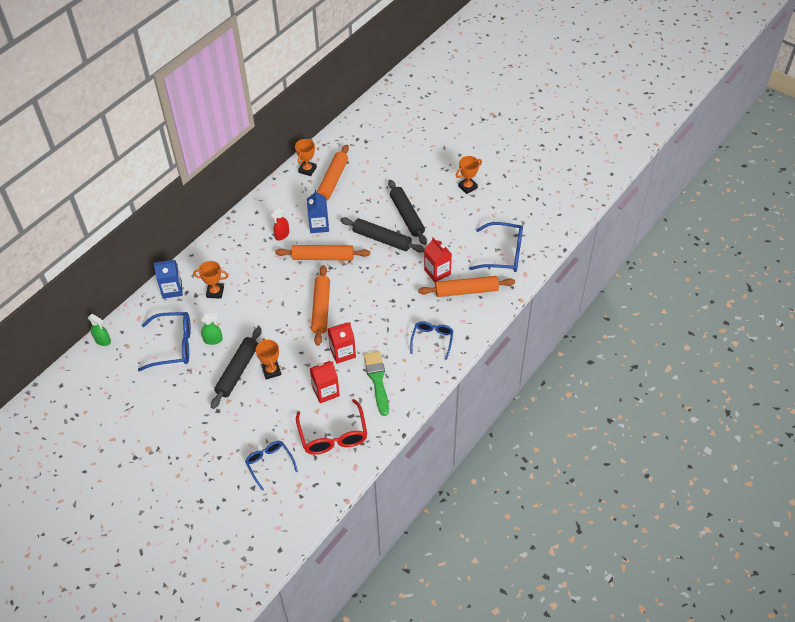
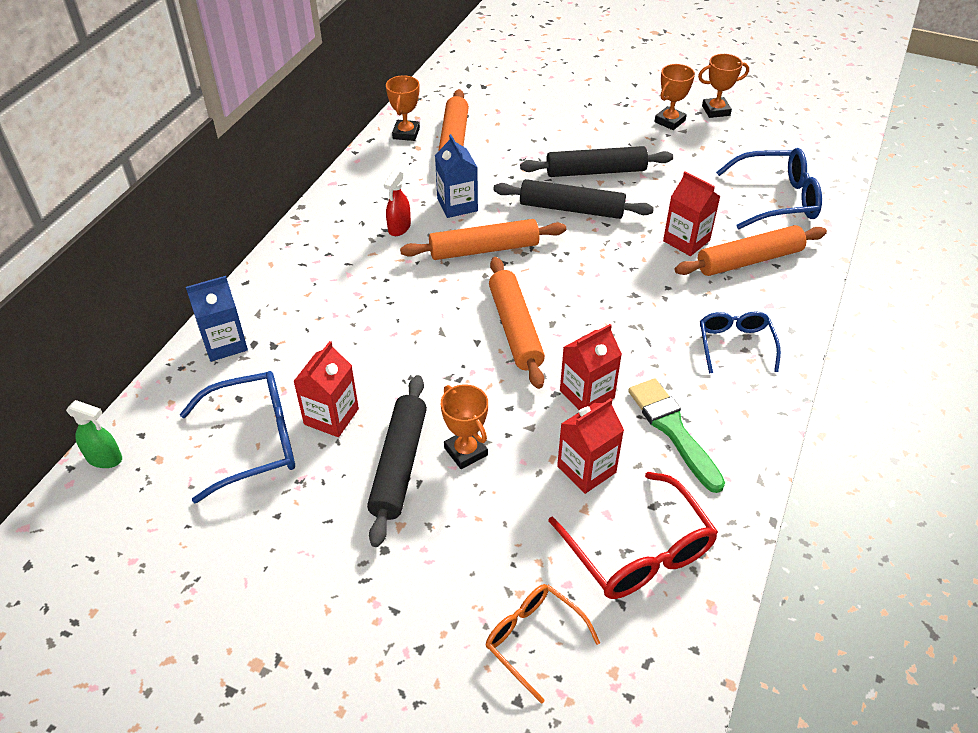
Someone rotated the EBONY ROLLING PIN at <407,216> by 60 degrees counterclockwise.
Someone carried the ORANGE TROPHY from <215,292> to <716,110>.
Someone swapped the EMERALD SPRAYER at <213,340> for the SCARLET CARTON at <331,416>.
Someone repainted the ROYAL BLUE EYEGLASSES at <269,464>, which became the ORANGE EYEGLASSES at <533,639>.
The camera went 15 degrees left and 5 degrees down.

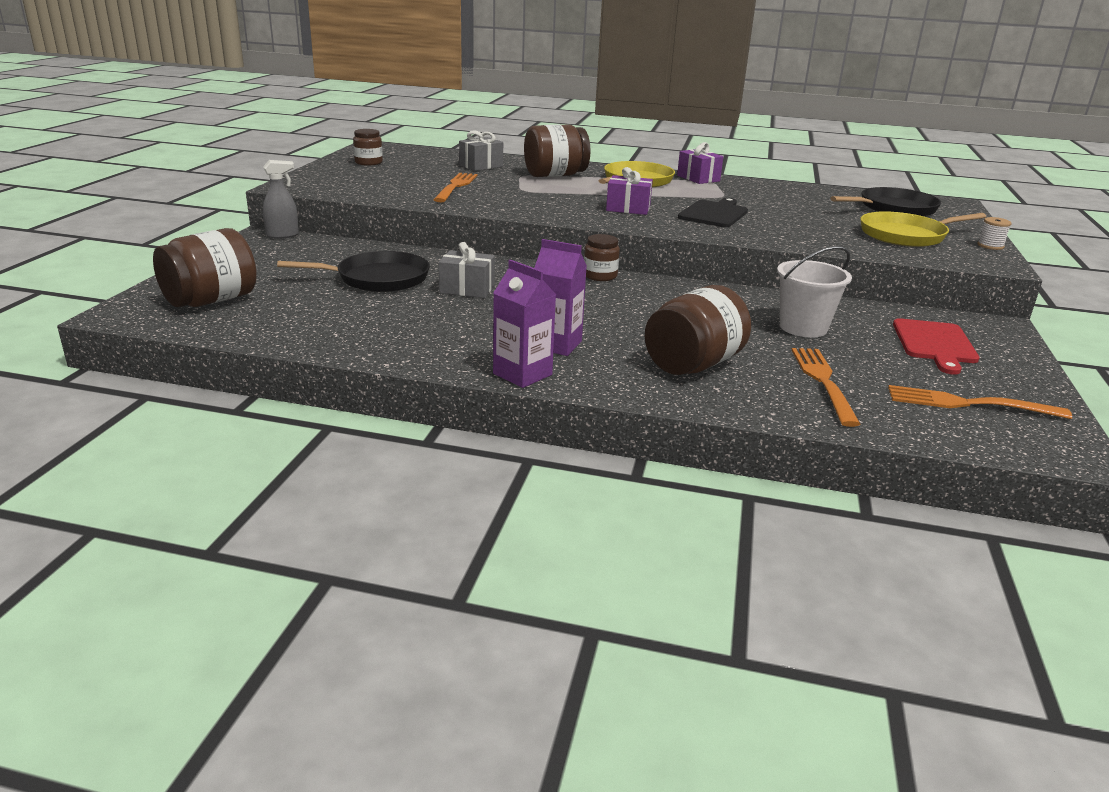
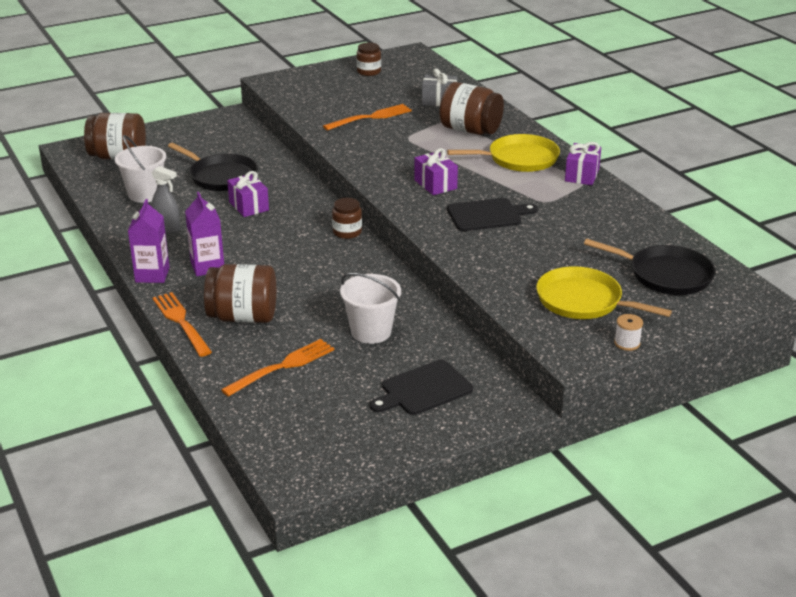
Someone carried the ASH-GREY SPRAYER from <283,235> to <167,228>.
Someone repainted the ASH-GREY GIFT at <467,289>, which became the PURPLE GIFT at <249,206>.
Someone repainted the SCARLET CHOPPING BOARD at <934,344>, which became the EBONY CHOPPING BOARD at <423,389>.
Someone carried the ORANGE DINNER FORK from <969,404> to <181,322>.
Someone put down the PURE WHITE SAND BUCKET at <145,194>.
The camera went 50 degrees right and 5 degrees up.

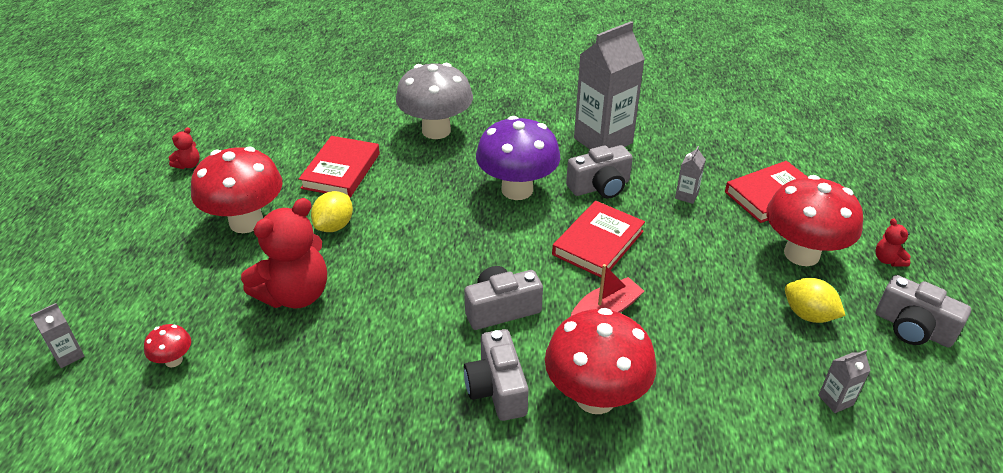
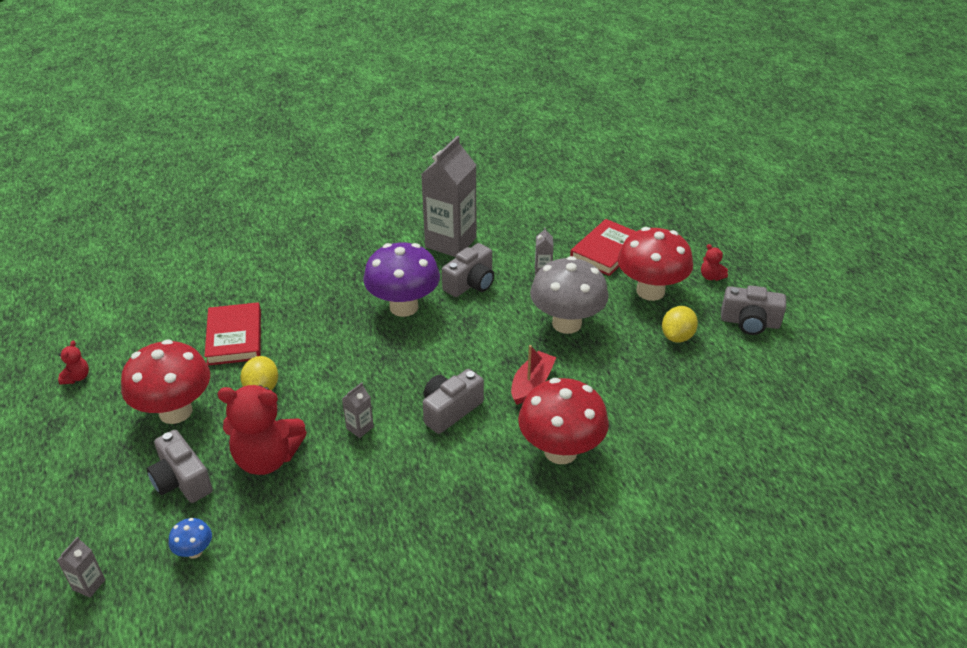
Someone carried the ASH-GREY FUNGUS from <436,130> to <566,323>.
Someone rotated the SCARLET TEDDY at <295,294> by 75 degrees clockwise.
Someone took away the SCARLET HARDCOVER at <598,243>.
Someone rotated the GOLDEN TOY LEMON at <808,315> by 75 degrees counterclockwise.
Someone repainted the SCARLET FUNGUS at <174,360>, which became the ROYAL BLUE FUNGUS at <194,551>.
Someone carried the ASH-GREY PHOTO CAMERA from <497,389> to <181,480>.
Someone carried the ASH-GREY CARTON from <835,400> to <360,428>.
The camera went 25 degrees left and 0 degrees up.

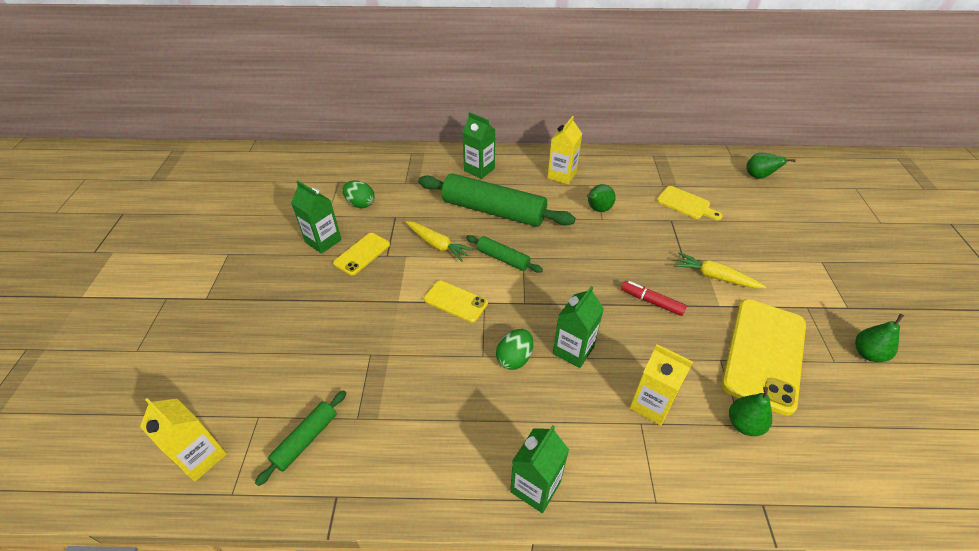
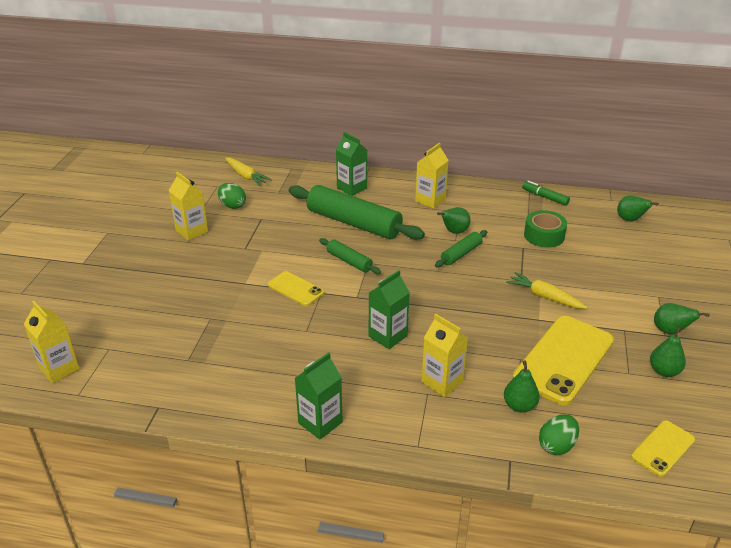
Someone repainted the EMERALD CARTON at <323,241>, which became the GOLDEN CARTON at <192,231>.
Someone swapped the GOLDEN CHOPPING BOARD at <686,204> for the EMERALD STICKY TAPE at <544,236>.
Someone carried the GOLDEN TOY CARROT from <438,245> to <246,176>.
Someone carried the GOLDEN MOBILE PHONE from <362,254> to <662,448>.
Someone took away the SCARLET MARKER at <652,302>.
Someone carried the EMERALD EGG SHAPE from <514,358> to <556,446>.
Someone carried the EMERALD ROLLING PIN from <306,440> to <461,254>.
Someone put down the EMERALD MARKER at <545,197>.
Someone put down the EMERALD PEAR FRUIT at <670,331>.
The camera went 10 degrees right and 10 degrees down.

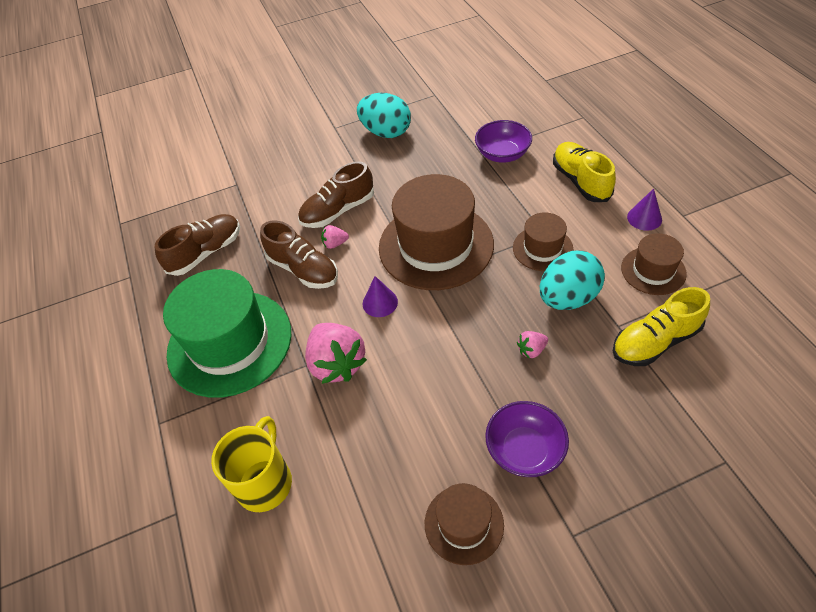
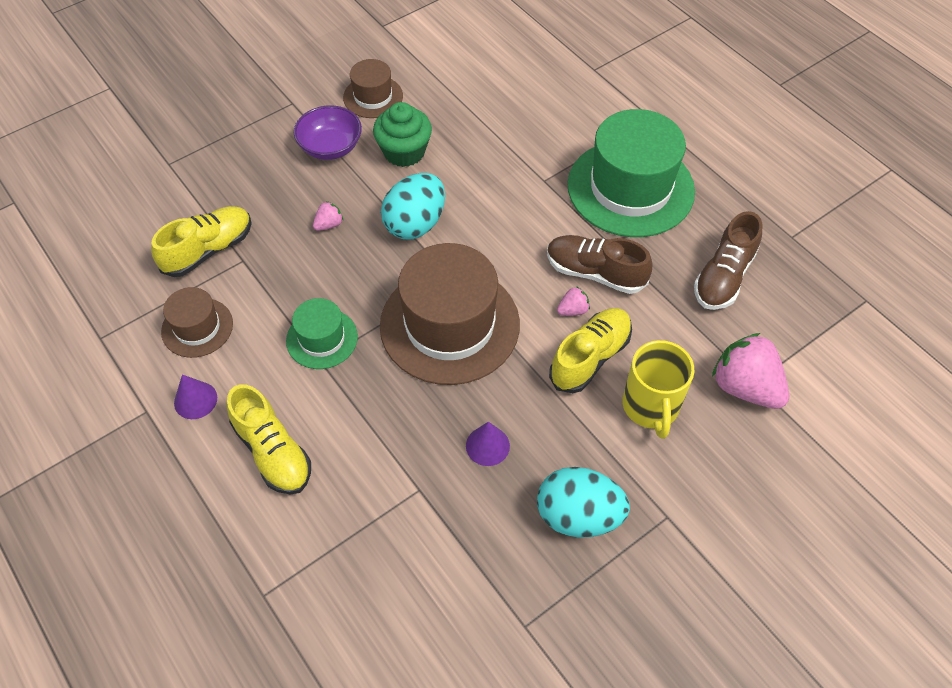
Someone took away the PURPLE DEEP DISH at <502,154>.
Someone repainted the BROWN SHOE at <338,211>, which became the GOLDEN SHOE at <590,357>.
Someone repainted the BROWN TOP HAT at <542,248>, which became the EMERALD TOP HAT at <322,338>.
Someone carried the TEAL EGG SHAPE from <568,298> to <415,224>.
Someone carried the PURPLE SOLID CONE from <380,302> to <487,445>.
Someone carried the PINK STRAWBERRY from <337,364> to <745,387>.
Someone carried the GOLDEN COFFEE MUG from <265,482> to <651,407>.
Someone put down the EMERALD MUFFIN at <404,152>.
The camera went 160 degrees right and 5 degrees up.

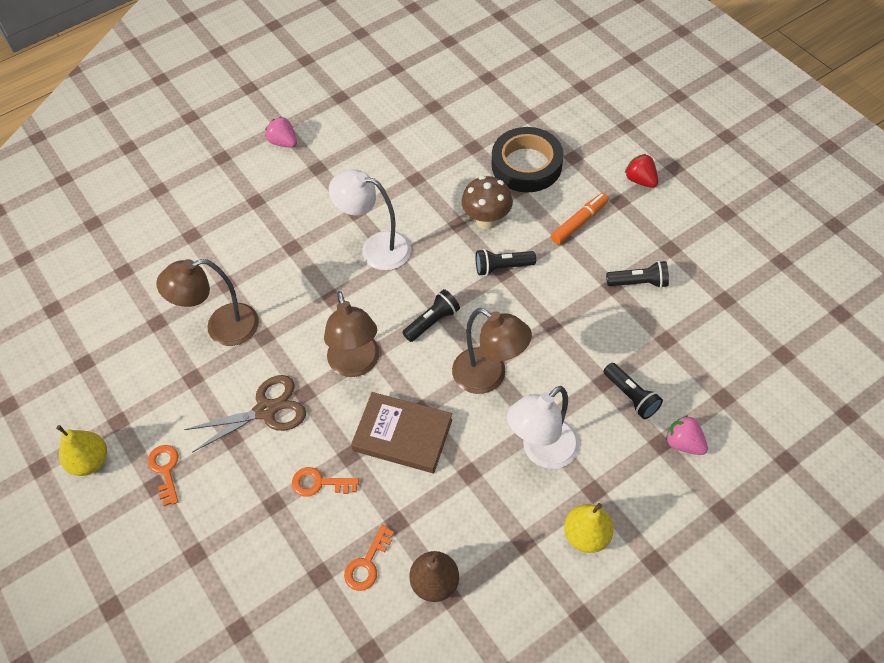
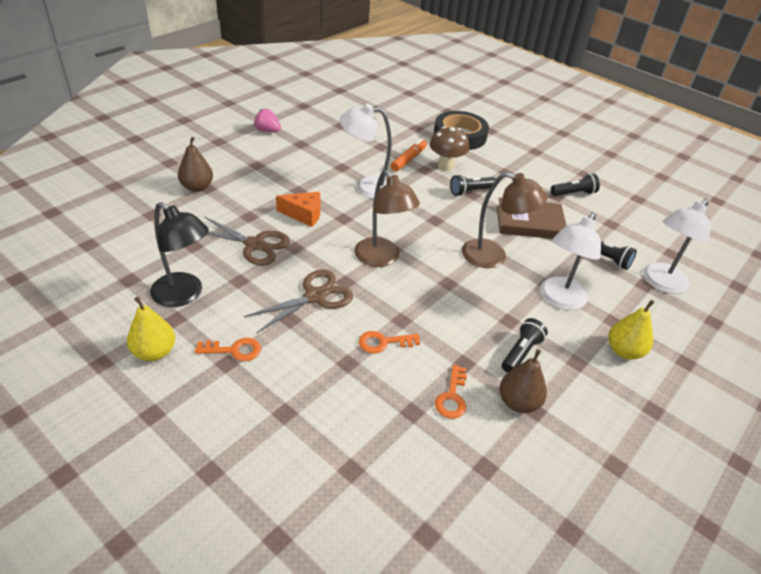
Someone took away the SCARLET STRAWBERRY at <640,180>.
Someone carried the ORANGE MARKER from <579,222> to <408,159>.
Someone swapped the BROWN DESK LAMP at <221,328> for the BROWN SHEARS at <254,245>.
Someone carried the EBONY TORCH from <432,321> to <521,353>.
Someone carried the BROWN HARDCOVER from <402,435> to <529,222>.
Someone swapped the PINK STRAWBERRY at <683,443> for the PURE WHITE DESK LAMP at <661,283>.
Someone rotated the ORANGE KEY at <165,470> by 120 degrees clockwise.
Someone put down the BROWN PEAR FRUIT at <197,187>.
Someone put down the ORANGE CHEESE WEDGE at <304,214>.
Someone put down the EBONY DESK LAMP at <184,295>.
The camera went 20 degrees left and 15 degrees down.

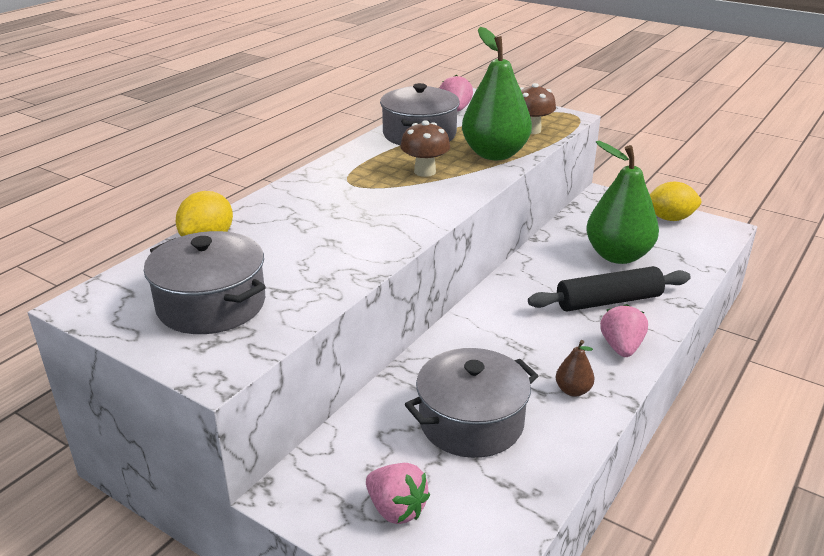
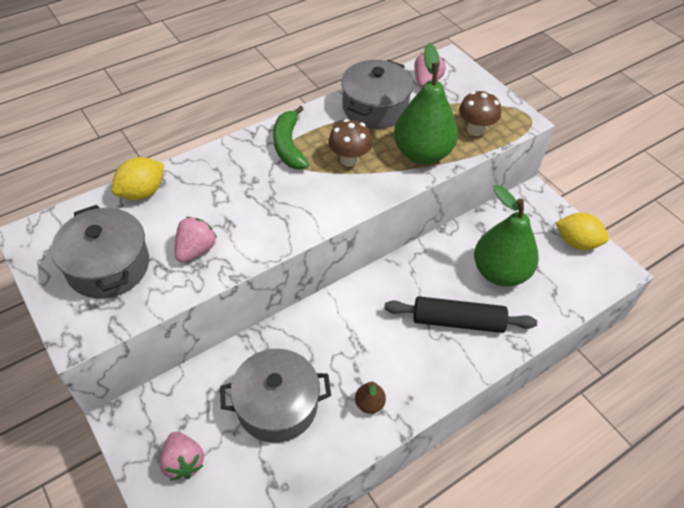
Someone carried the PINK STRAWBERRY from <621,347> to <196,250>.
Someone put down the EMERALD TOY BANANA at <288,146>.
The camera went 20 degrees right and 20 degrees up.

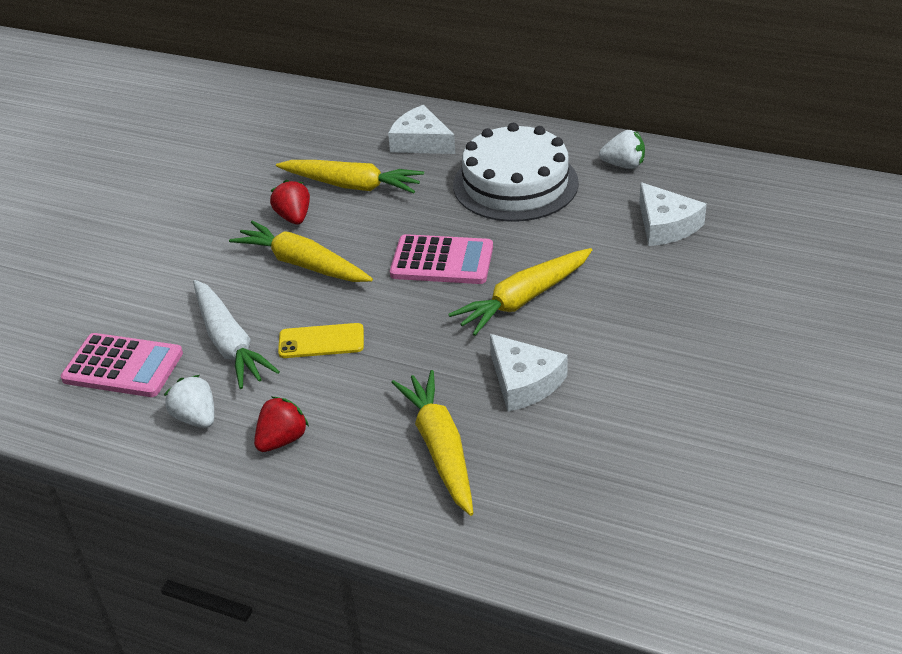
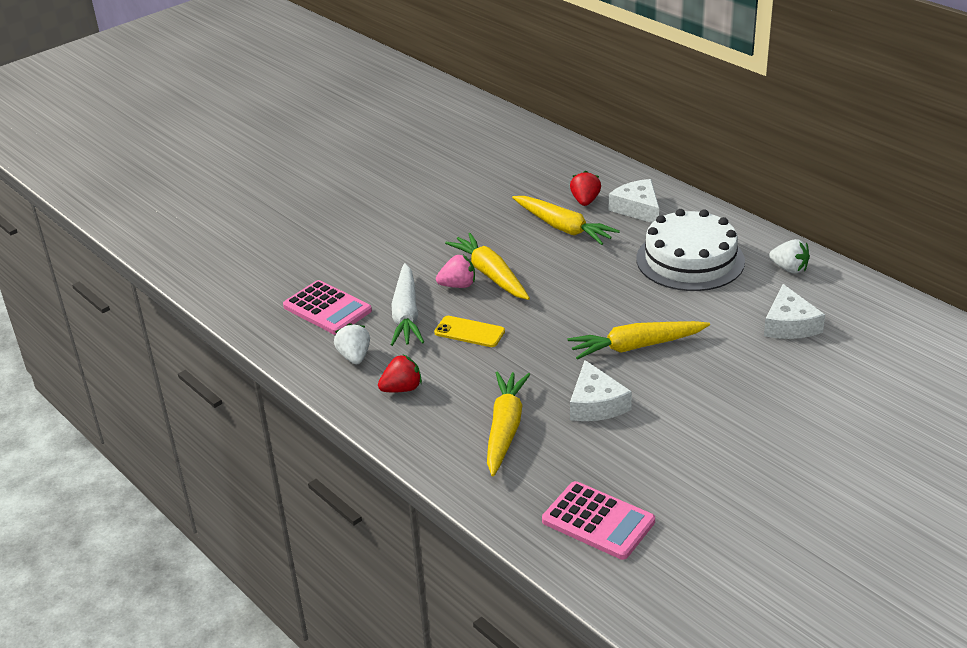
Someone carried the SCARLET STRAWBERRY from <294,217> to <585,201>.
Someone carried the PINK ADDING MACHINE from <442,261> to <598,521>.
Someone put down the PINK STRAWBERRY at <458,285>.
The camera went 25 degrees right and 5 degrees down.

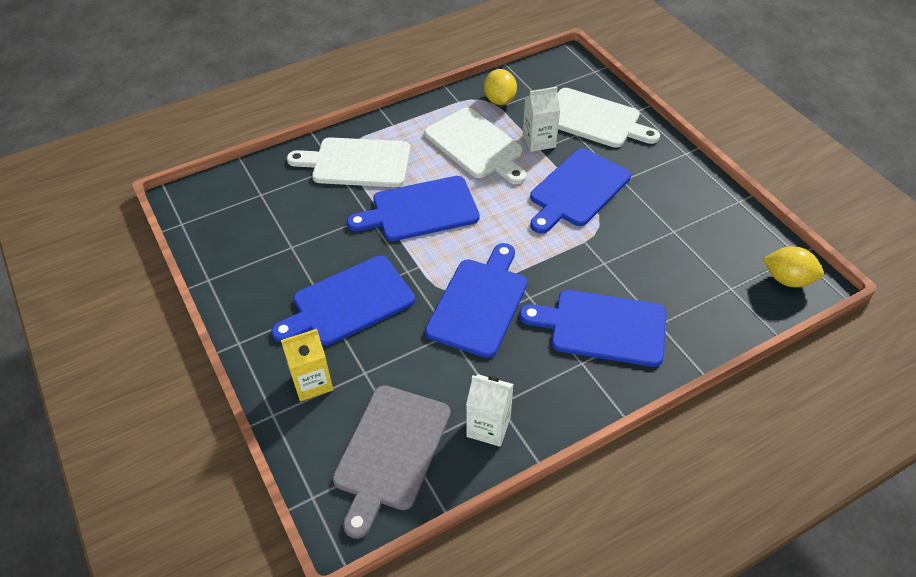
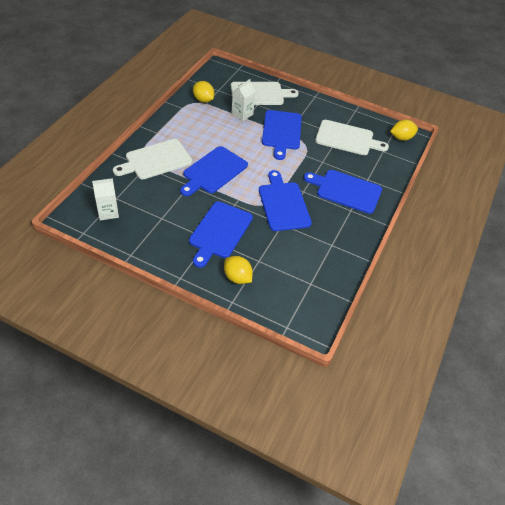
Someone carried the PURE WHITE CHOPPING BOARD from <476,145> to <347,138>.
Someone rotated the ROYAL BLUE CHOPPING BOARD at <602,327> by 45 degrees clockwise.
Someone swapped the GOLDEN CARTON at <312,382> for the GOLDEN TOY LEMON at <237,277>.
Someone carried the PURE WHITE CARTON from <488,427> to <108,212>.
Someone took away the ASH-GREY CHOPPING BOARD at <390,451>.
The camera went 40 degrees left and 0 degrees up.

